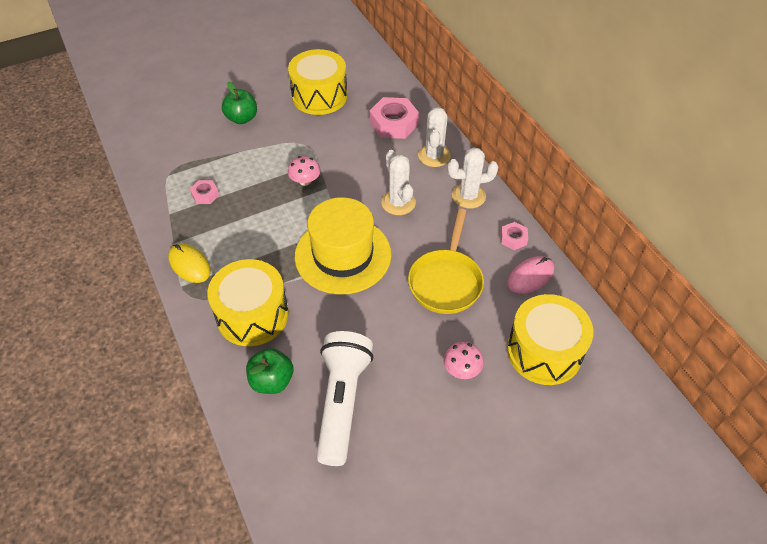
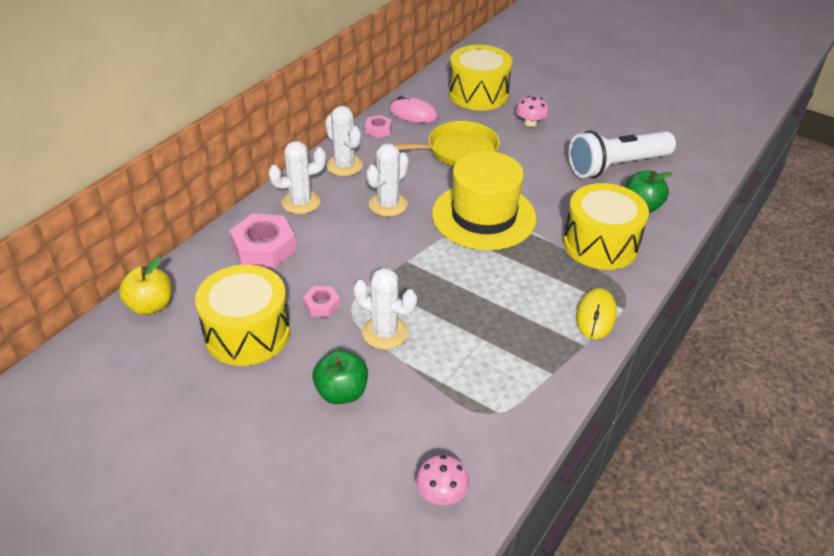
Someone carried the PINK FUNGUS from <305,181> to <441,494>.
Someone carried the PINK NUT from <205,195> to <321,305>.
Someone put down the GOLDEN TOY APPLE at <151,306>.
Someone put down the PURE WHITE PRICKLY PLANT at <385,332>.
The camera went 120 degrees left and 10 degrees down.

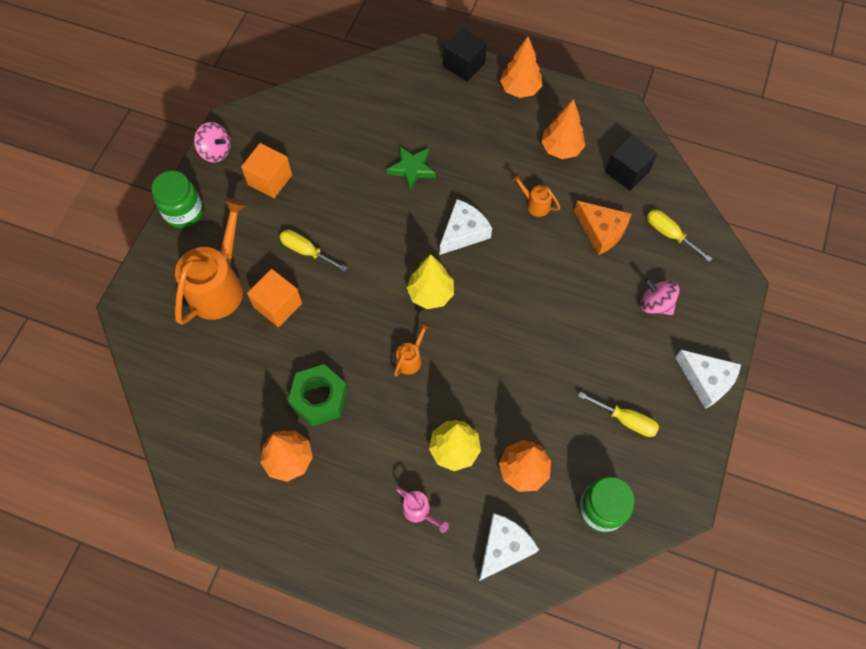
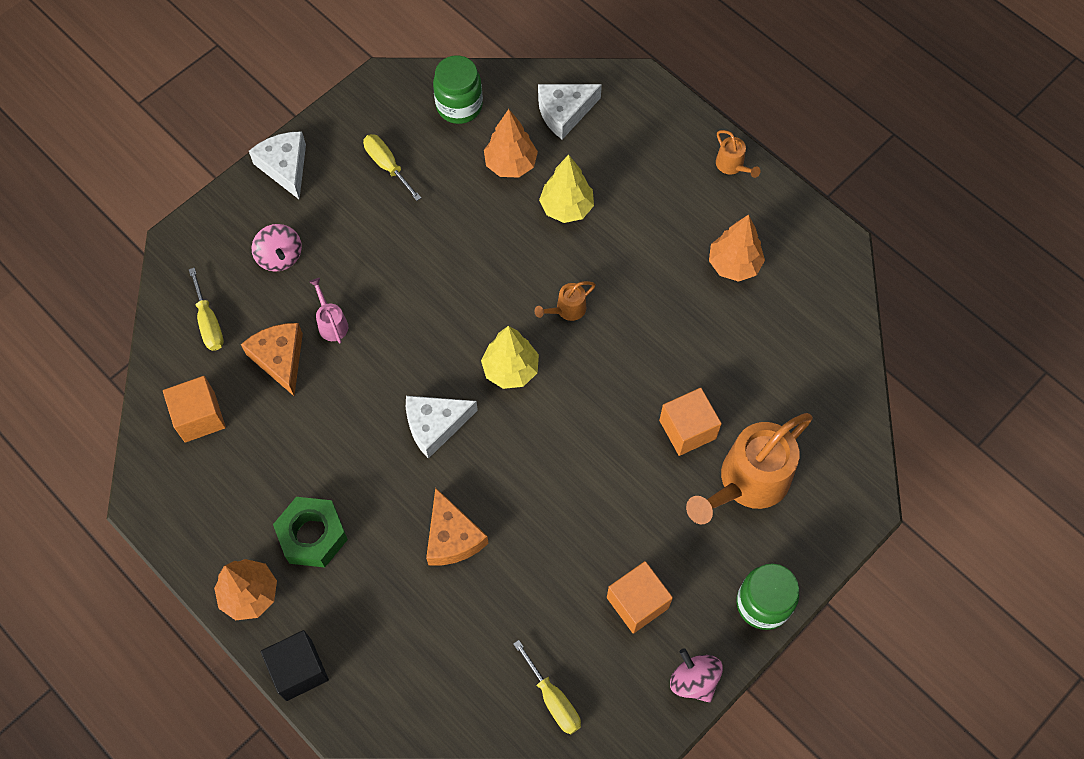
Someone took away the ORANGE FIR TREE at <561,149>.
Someone repainted the EBONY BLOCK at <627,172>, which became the ORANGE BLOCK at <199,417>.
Someone swapped the EMERALD STAR at <412,169> for the ORANGE CHEESE WEDGE at <452,537>.
Someone carried the ORANGE WATERING POT from <534,204> to <732,166>.
Someone carried the GOLDEN FLAT SCREWDRIVER from <306,251> to <553,699>.
Someone carried the EMERALD NUT from <319,398> to <312,535>.
Someone carried the PINK WATERING POT from <420,511> to <331,323>.
The camera went 155 degrees left and 0 degrees up.

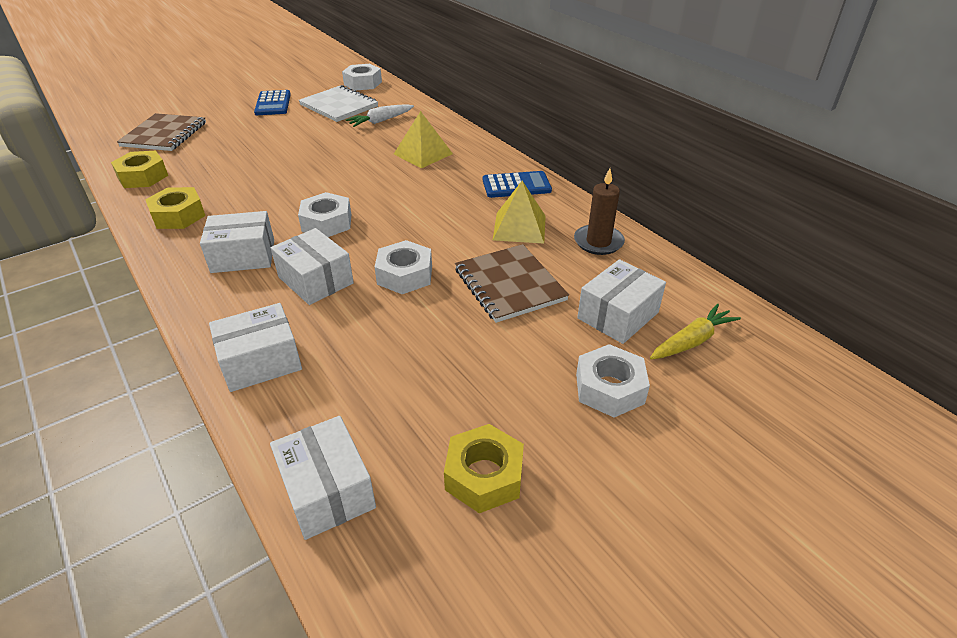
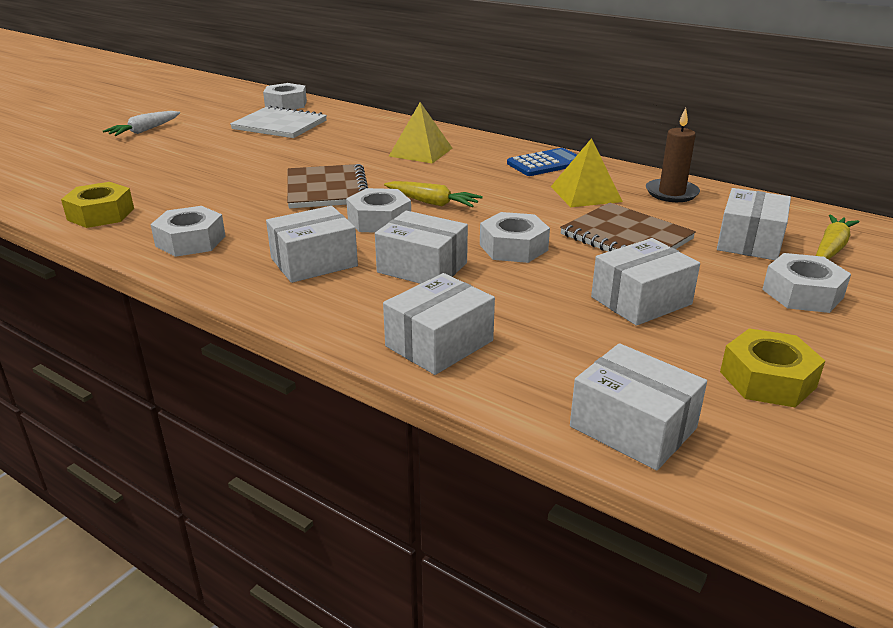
Someone took away the ROYAL BLUE ADDING MACHINE at <273,104>.
Someone carried the PURE WHITE TOY CARROT from <380,121> to <144,131>.
Someone carried the BROWN NOTEPAD from <164,134> to <327,189>.
Someone repainted the GOLDEN NUT at <178,215>, which became the PURE WHITE NUT at <190,241>.
Someone put down the GOLDEN TOY CARROT at <432,203>.
Someone put down the PURE WHITE PACKAGE at <641,301>.
The camera went 20 degrees left and 10 degrees down.

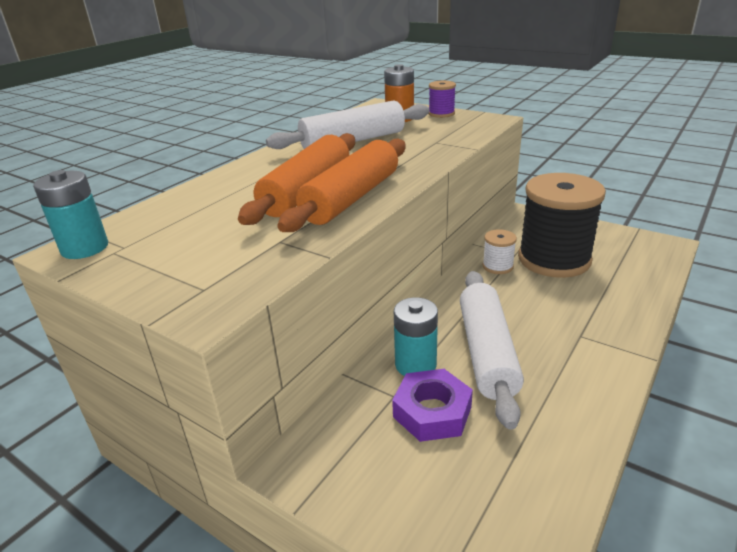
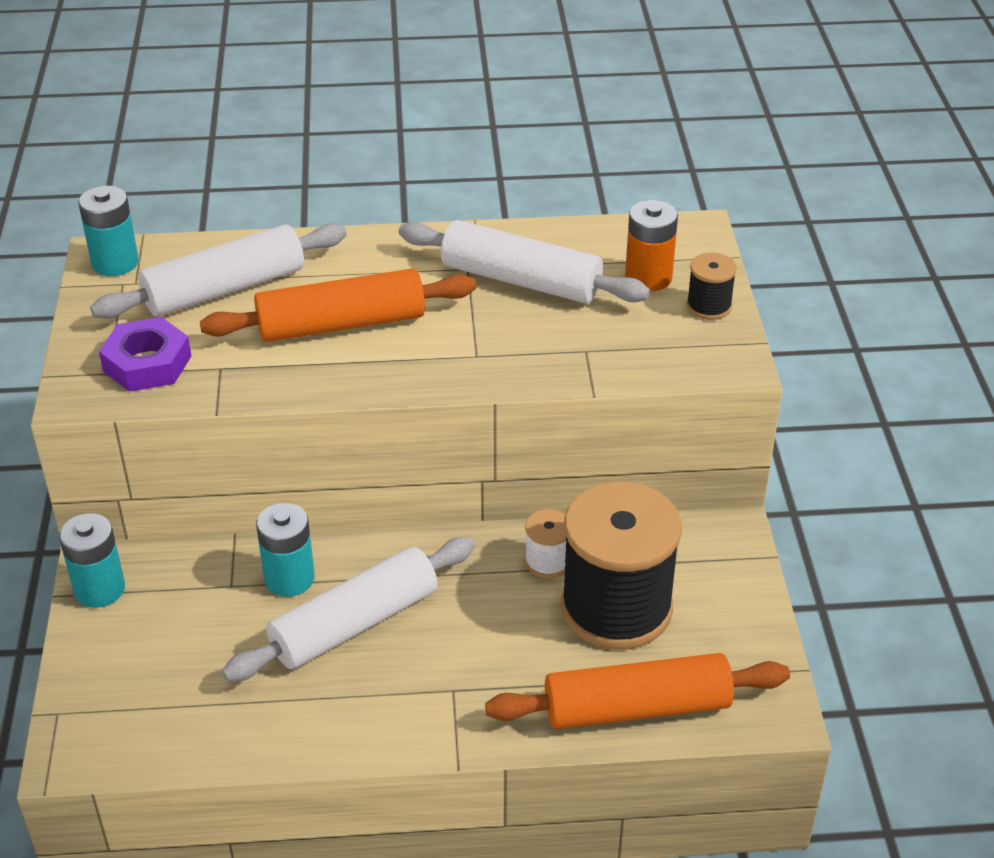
Someone repainted the PURPLE SPOOL at <441,114>, which became the EBONY SPOOL at <709,306>.
Someone carried the ORANGE ROLLING PIN from <351,198> to <637,707>.
Someone carried the PURPLE NUT from <432,411> to <147,363>.
Someone put down the PURE WHITE ROLLING PIN at <225,289>.
Someone put down the TEAL AA BATTERY at <99,589>.
The camera went 50 degrees right and 10 degrees up.

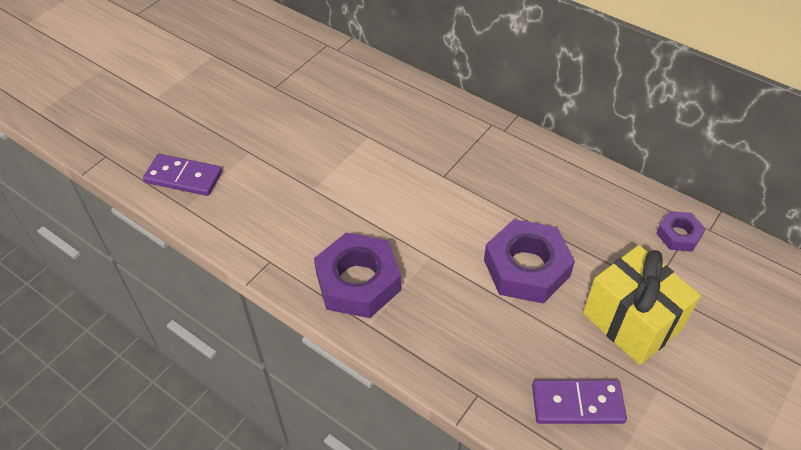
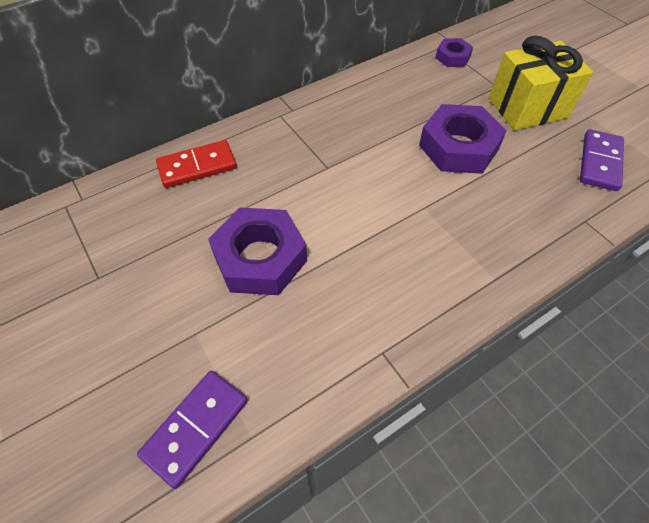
Someone carried the PURPLE NUT from <358,282> to <260,258>.
Someone put down the SCARLET DOMINO TILE at <197,167>.
The camera went 70 degrees left and 5 degrees up.

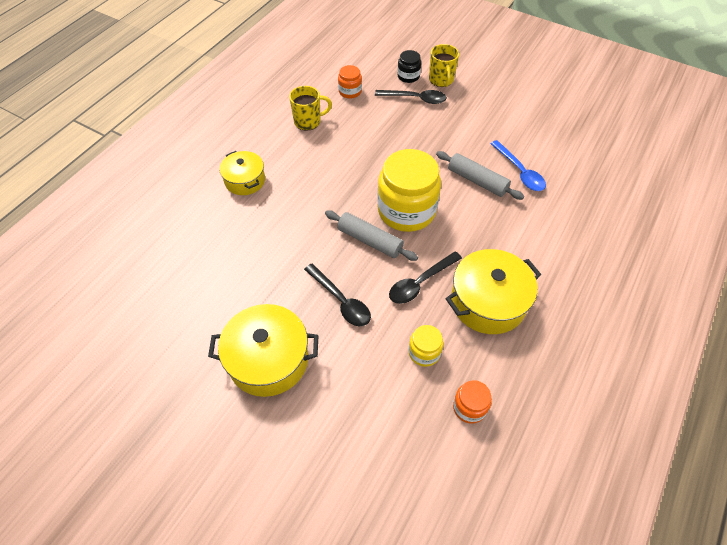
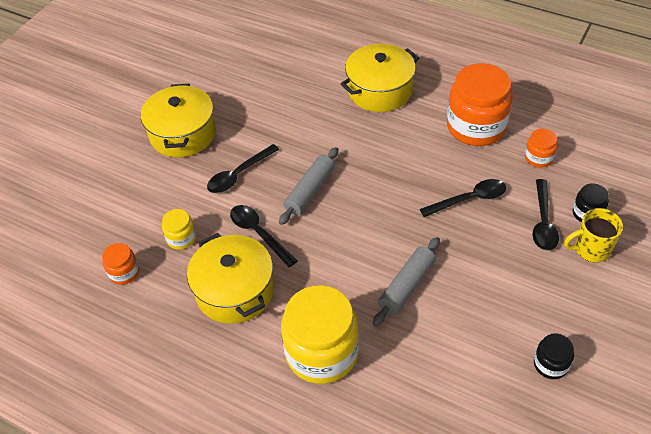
Someone swapped the GOLDEN COFFEE MUG at <308,121> for the ORANGE JAR at <476,127>.
Someone took away the ROYAL BLUE TABLESPOON at <520,172>.
Someone carried the GOLDEN JAR from <406,210> to <322,352>.
Someone scaled the GOLDEN STOCKPOT at <245,180> by 1.59.
Someone put down the EBONY TABLESPOON at <469,199>.
Someone put down the EBONY JAR at <550,364>.
The camera went 90 degrees right and 5 degrees down.

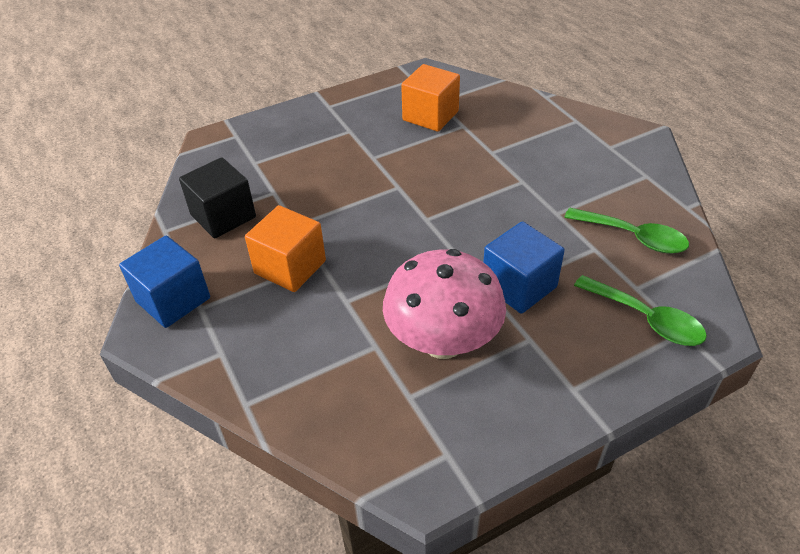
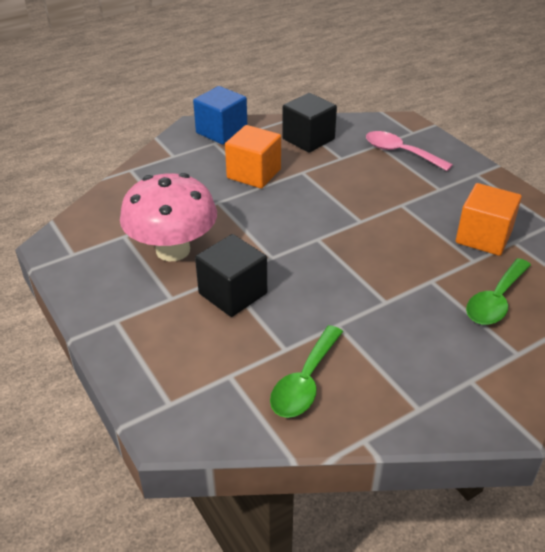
Someone repainted the ROYAL BLUE BLOCK at <519,286>, which became the EBONY BLOCK at <233,293>.
Someone carried the EMERALD TABLESPOON from <646,319> to <495,301>.
Someone put down the PINK TABLESPOON at <400,152>.
The camera went 85 degrees right and 5 degrees down.

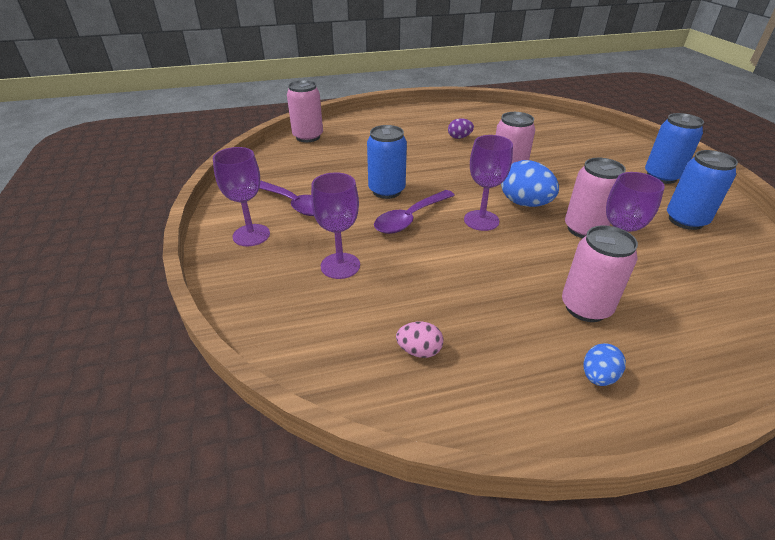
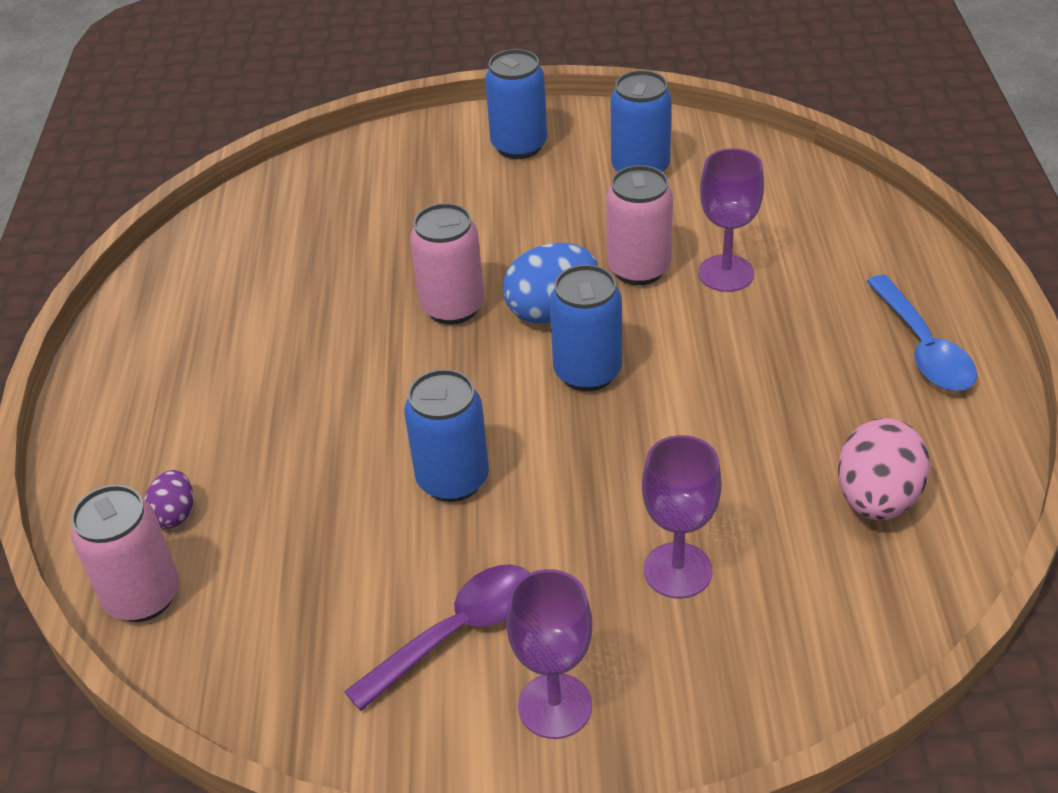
Someone carried the PURPLE EGG SHAPE from <459,137> to <175,514>.
Someone swapped the PURPLE CHALICE at <481,220> for the ROYAL BLUE CAN at <587,372>.
Someone took away the PURPLE TABLESPOON at <410,218>.
Someone took away the PINK CAN at <585,307>.
Someone scaled the PINK EGG SHAPE at <419,351> by 1.81.
Someone swapped the ROYAL BLUE EGG SHAPE at <598,376> for the ROYAL BLUE TABLESPOON at <923,348>.
The camera went 75 degrees left and 5 degrees up.

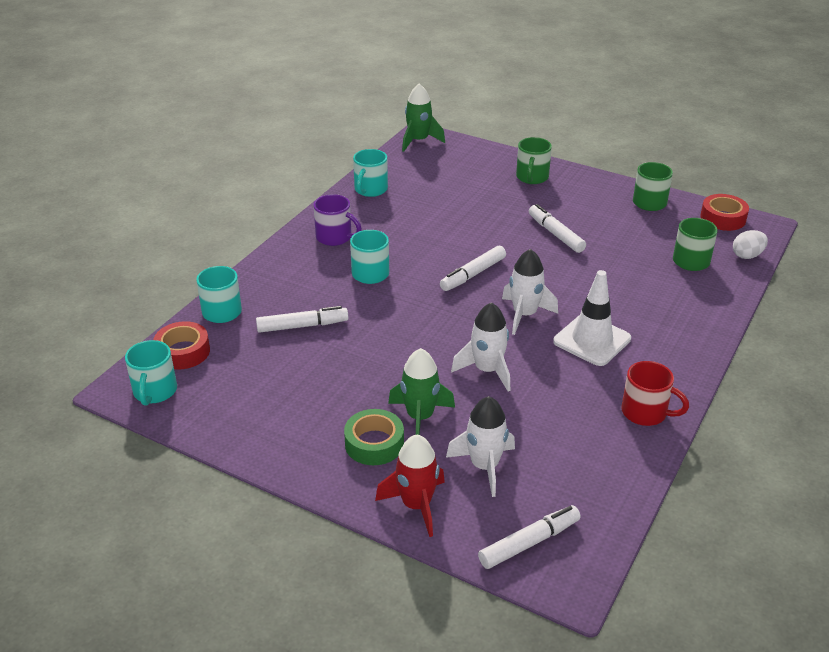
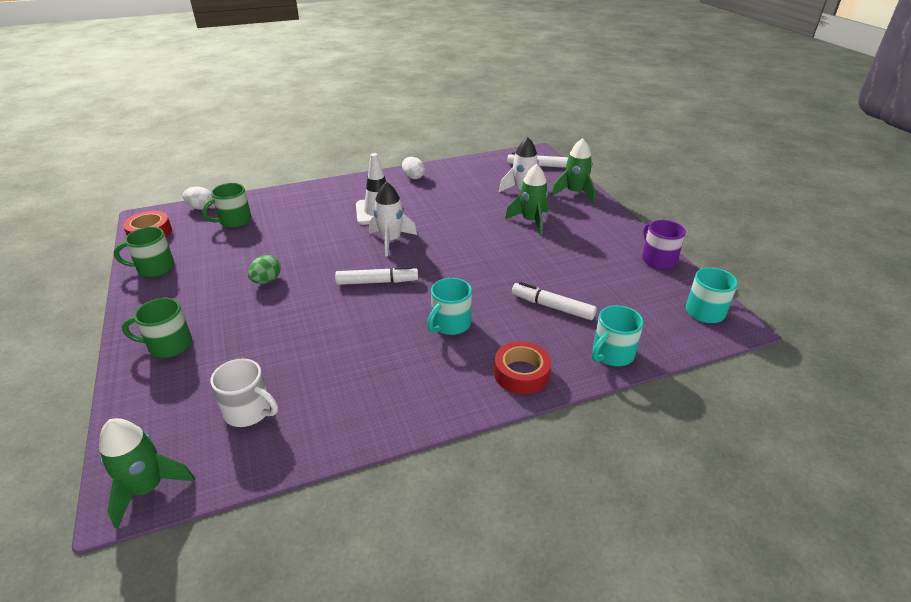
Someone rotated the EMERALD COFFEE MUG at <532,177> by 150 degrees counterclockwise.
Someone took away the TEAL COFFEE MUG at <370,190>.
Someone carried the PURPLE COFFEE MUG from <335,237> to <658,259>.
Someone swapped the PURE WHITE MARKER at <555,234> for the EMERALD EGG SHAPE at <266,281>.
Someone took away the PURE WHITE ROCKET at <487,370>.
Someone carried the SCARLET STICKY TAPE from <183,352> to <521,373>.
Someone swapped the SCARLET COFFEE MUG at <645,412> for the PURE WHITE EGG SHAPE at <413,177>.
Someone took away the EMERALD STICKY TAPE at <374,443>.
Someone repainted the SCARLET ROCKET at <416,505>, which became the EMERALD ROCKET at <574,193>.
Someone put down the PURE WHITE COFFEE MUG at <249,411>.
The camera went 140 degrees left and 0 degrees up.

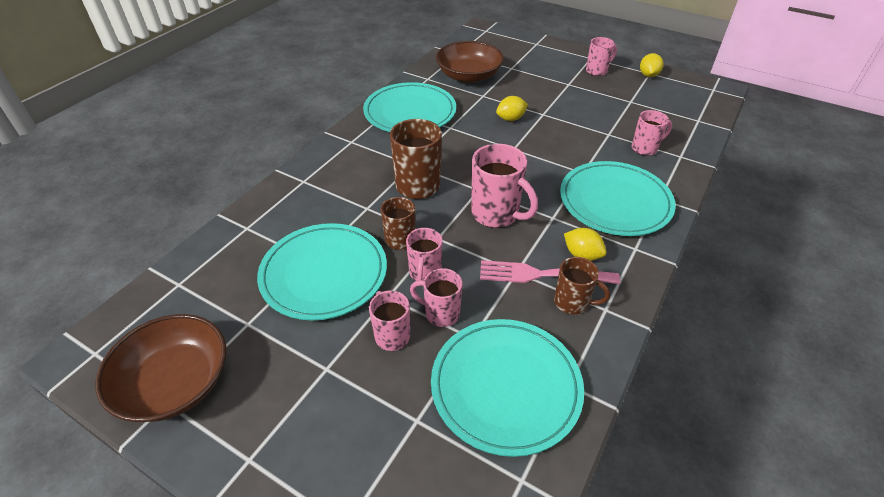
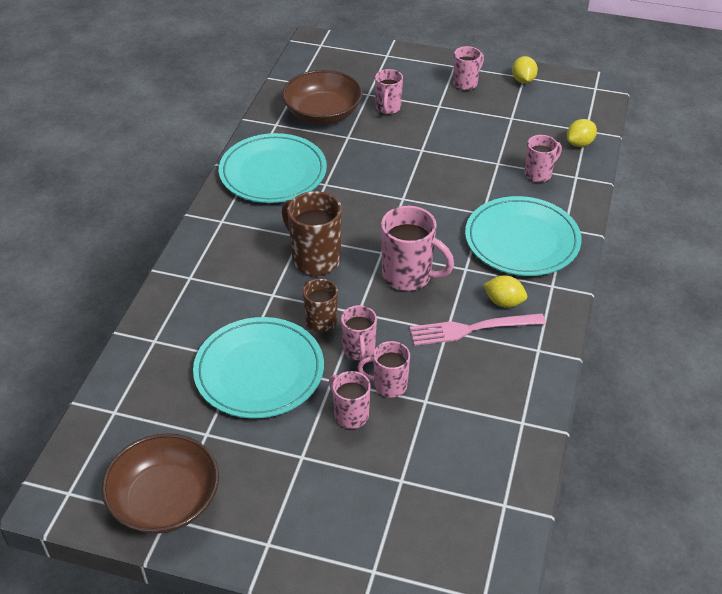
Someone carried the GOLDEN TOY LEMON from <510,119> to <579,143>.
Someone took away the BROWN COFFEE MUG at <572,302>.
Someone took away the TEAL DINNER PLATE at <505,386>.
Someone put down the PINK COFFEE MUG at <388,108>.
The camera went 15 degrees left and 0 degrees up.

